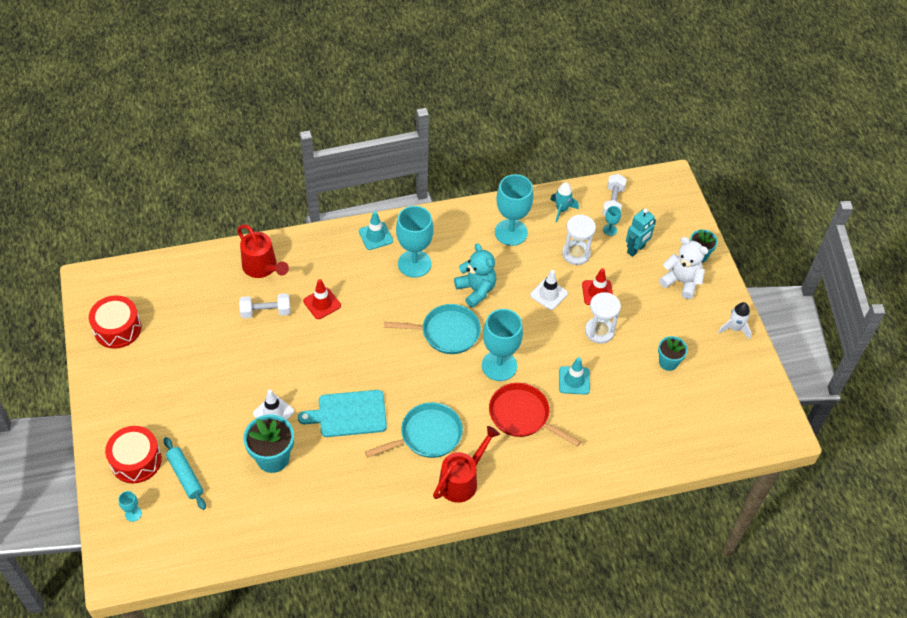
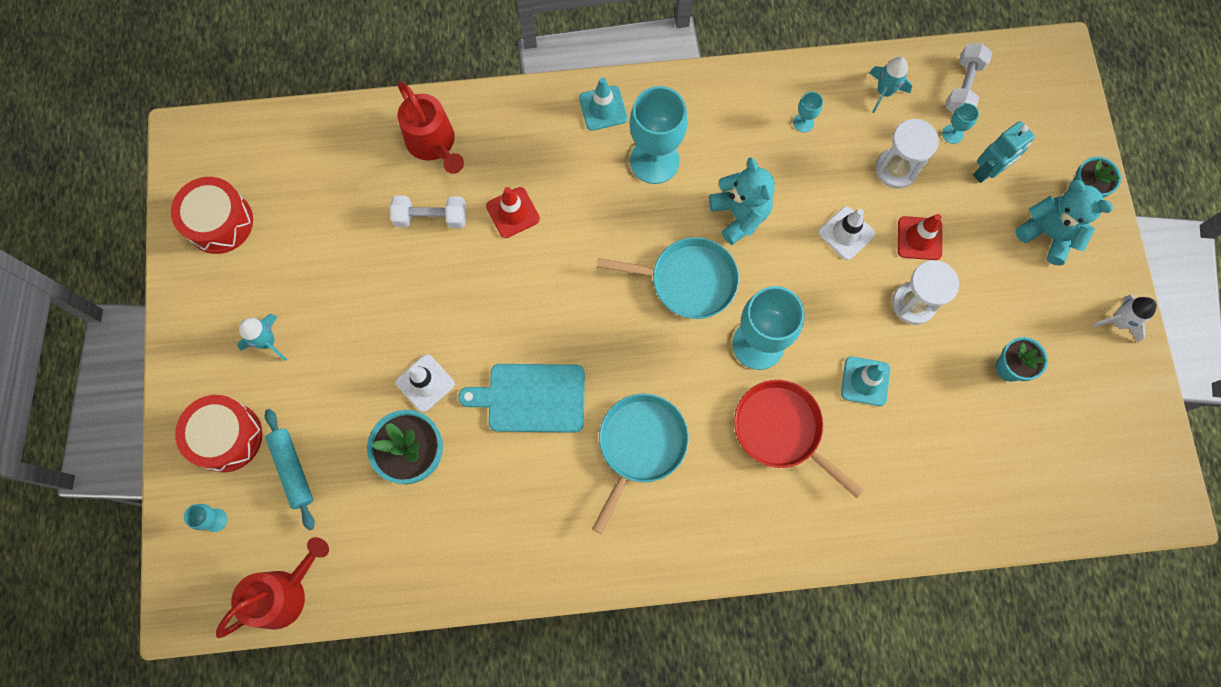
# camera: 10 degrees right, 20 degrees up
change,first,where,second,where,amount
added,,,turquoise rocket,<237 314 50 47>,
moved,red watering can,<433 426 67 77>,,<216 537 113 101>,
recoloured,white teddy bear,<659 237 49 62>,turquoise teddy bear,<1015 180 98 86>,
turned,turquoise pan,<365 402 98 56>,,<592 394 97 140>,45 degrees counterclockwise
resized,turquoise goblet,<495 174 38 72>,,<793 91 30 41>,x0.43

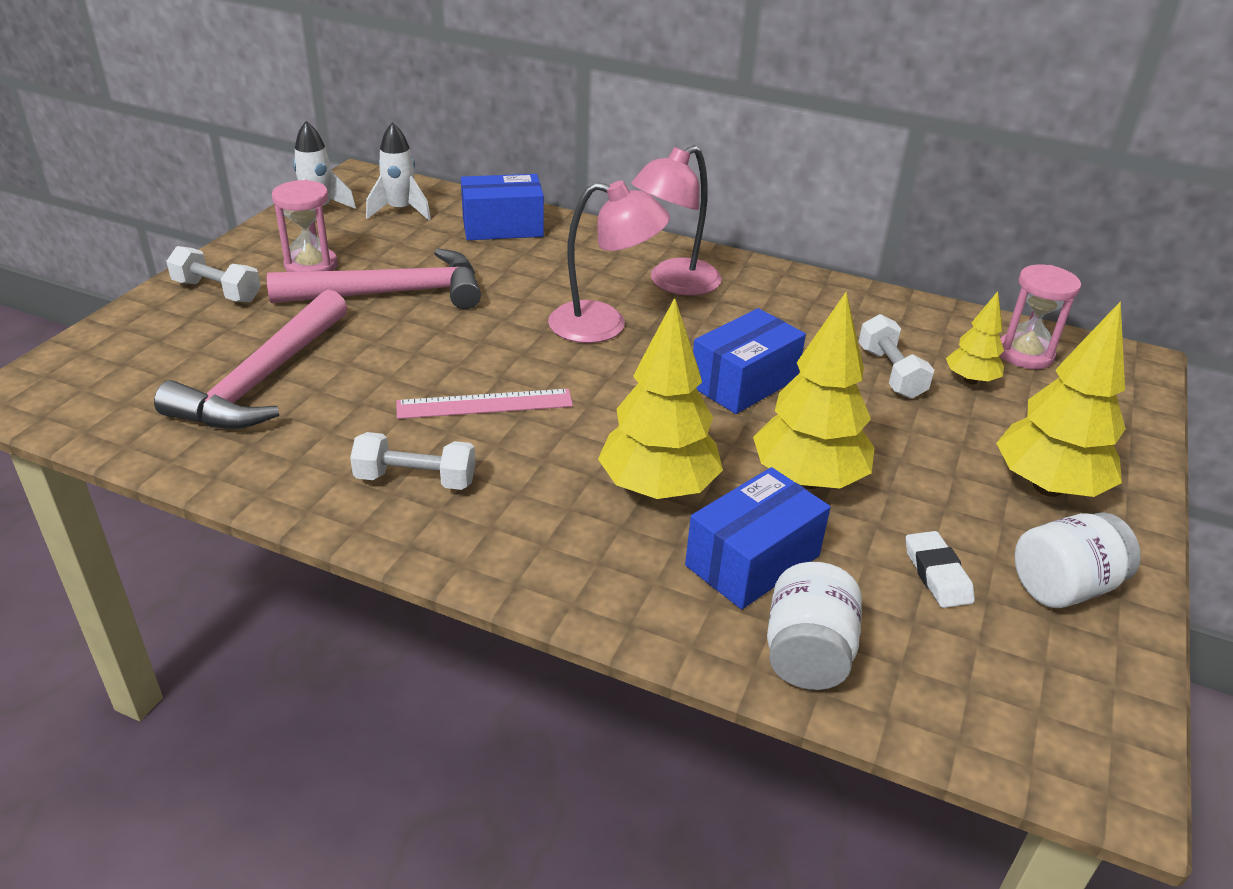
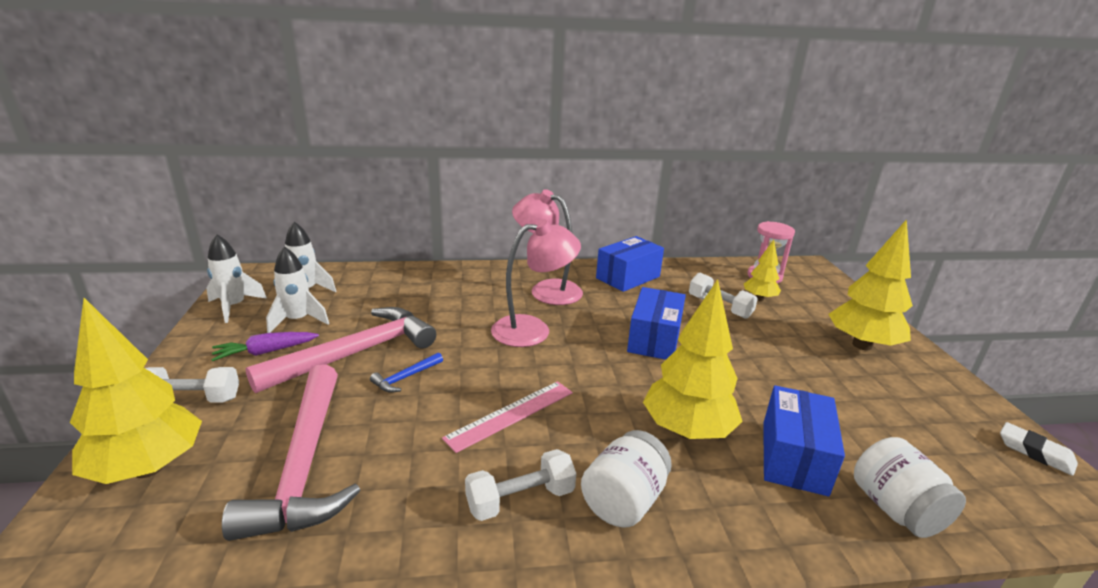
# camera: 30 degrees left, 10 degrees down
change,first,where,second,where,amount
added,,,white rocket,<266 246 63 87>,
added,,,blue hammer,<370 353 73 40>,
moved,blue box,<461 174 83 66>,,<596 236 68 56>,
moved,yellow tree,<753 292 122 197>,,<70 298 132 186>,
moved,white eraser,<906 531 69 77>,,<1000 422 78 54>,
moved,white jar,<1015 512 126 96>,,<581 430 91 98>,
replaced,pink hourglass,<272 180 66 92>,purple carrot,<211 332 108 29>,
turned,pink lamp,<631 145 91 151>,,<512 189 71 116>,105 degrees clockwise

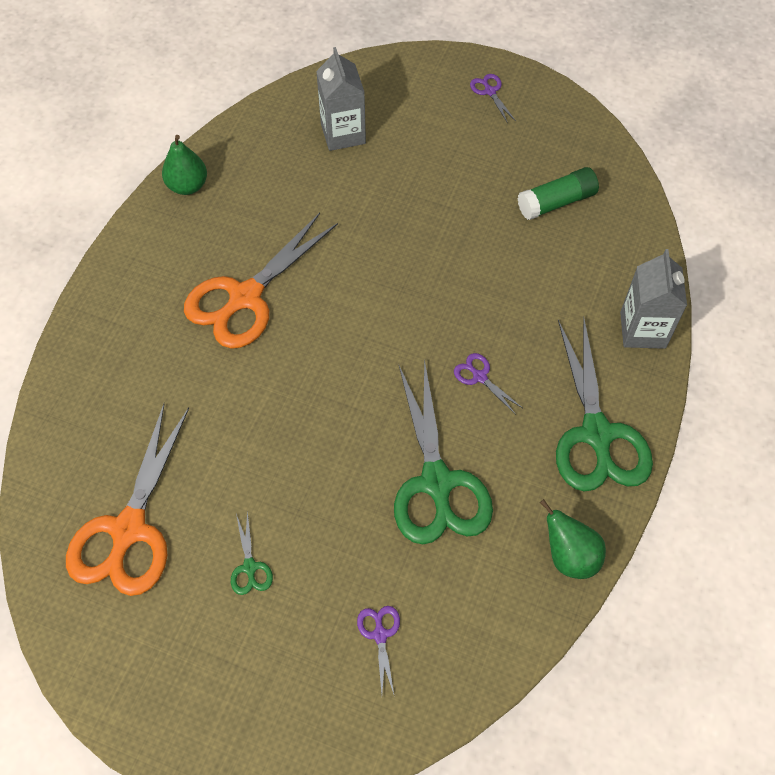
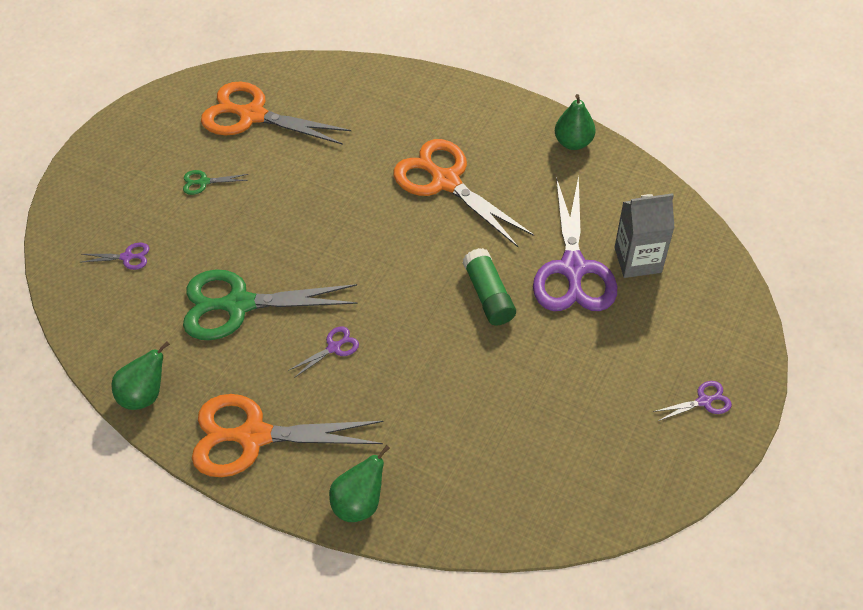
# camera: 100 degrees right, 5 degrees down
change,first,where,second,where,amount
added,,,purple scissors,<533 176 84 135>,
moved,green glue stick,<518 167 81 53>,,<462 248 54 77>,
replaced,grey carton,<620 249 67 100>,green pear,<329 445 61 77>,
recoloured,green scissors,<556 316 97 176>,orange scissors,<192 394 192 83>,

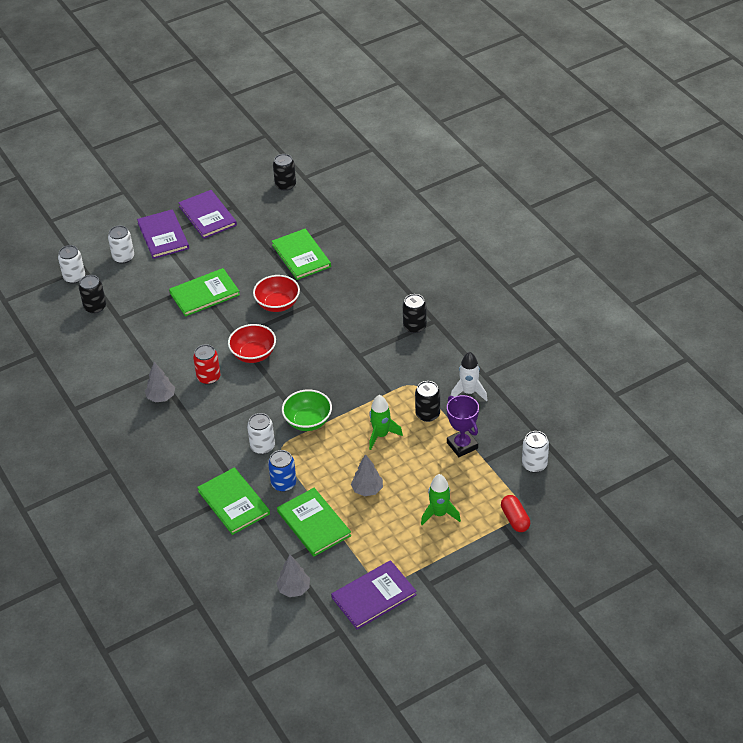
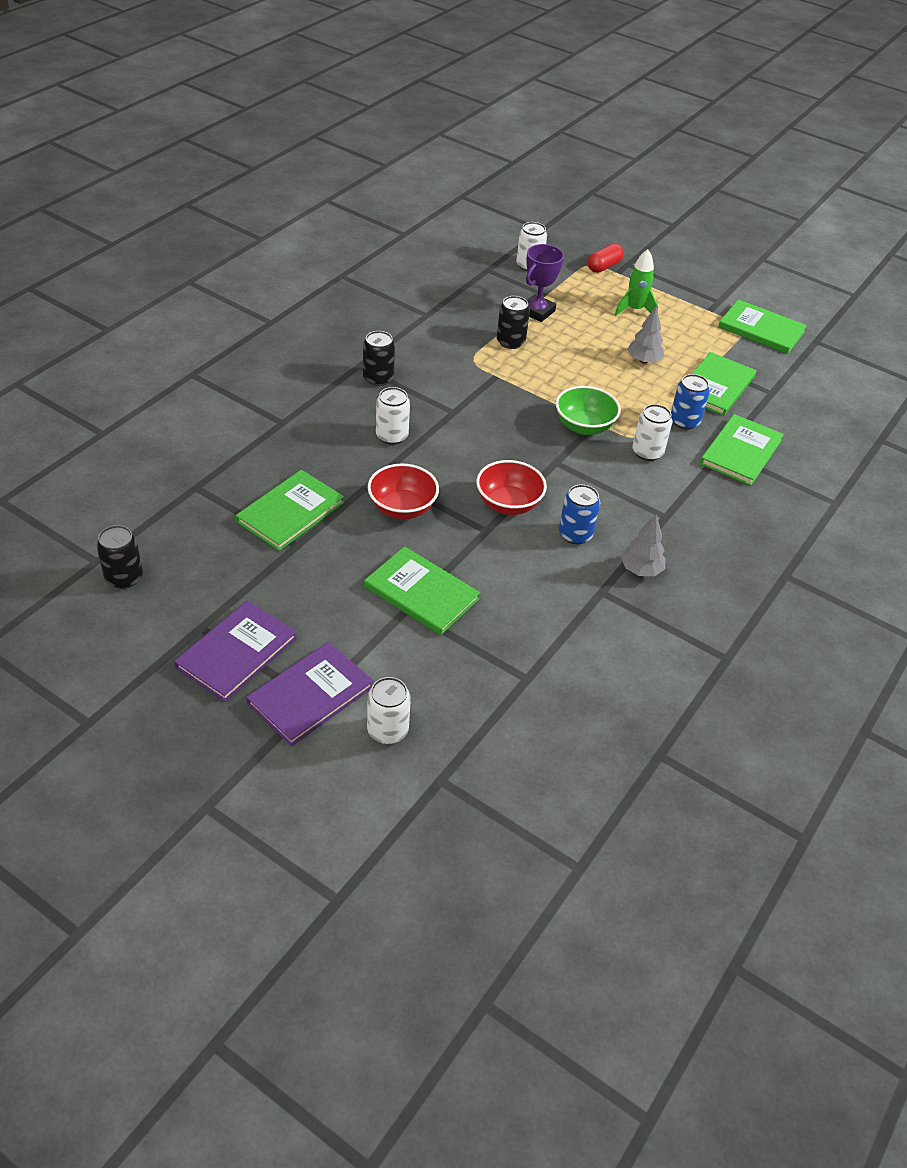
# camera: 120 degrees left, 0 degrees up
change,first,where,second,where,amount
removed,black can,<79 275 27 39>,,,
removed,grey tree,<276 555 34 42>,,,
removed,green rocket,<369 395 34 55>,,,
removed,white rocket,<451 352 36 50>,,,
moved,white can,<58 245 27 39>,,<376 387 34 58>,
recoloured,red can,<193 344 28 41>,blue can,<559 484 41 61>,
recoloured,purple book,<331 560 86 70>,green book,<718 299 89 55>,

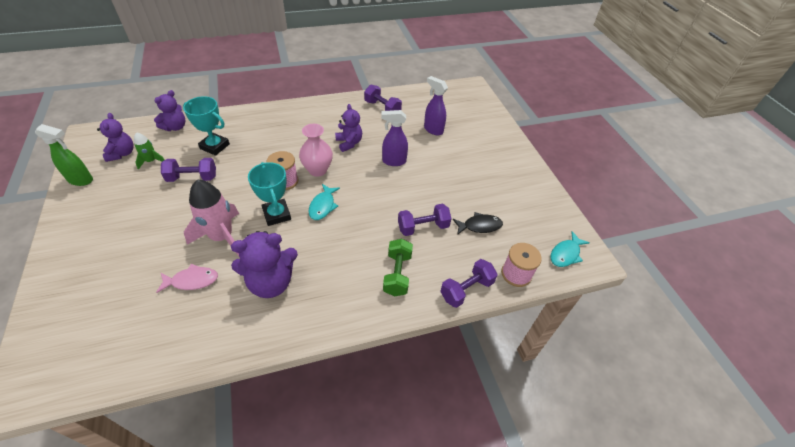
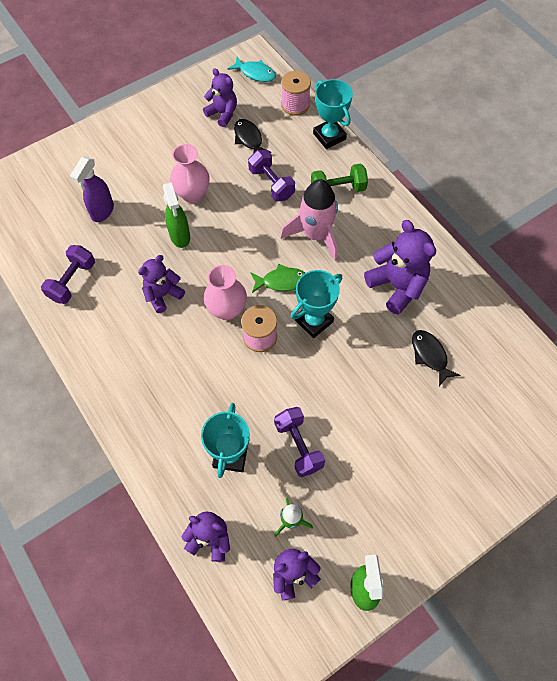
# camera: 105 degrees left, 15 degrees up
change,first,where,second,where,amount
added,,,pink vase,<170 144 40 59>,
added,,,purple teddy bear,<203 68 34 59>,
moved,pink rocket,<184 179 56 79>,,<280 179 58 82>,
replaced,purple dumbbell,<440 259 57 49>,turquoise trophy,<313 79 40 70>,
recoloured,pink fish,<156 264 62 29>,black fish,<412 330 48 56>,
recoloured,turquoise fish,<309 184 31 36>,green fish,<250 264 55 29>,
recoloured,purple spray bottle,<381 110 27 56>,green spray bottle,<163 182 27 66>,

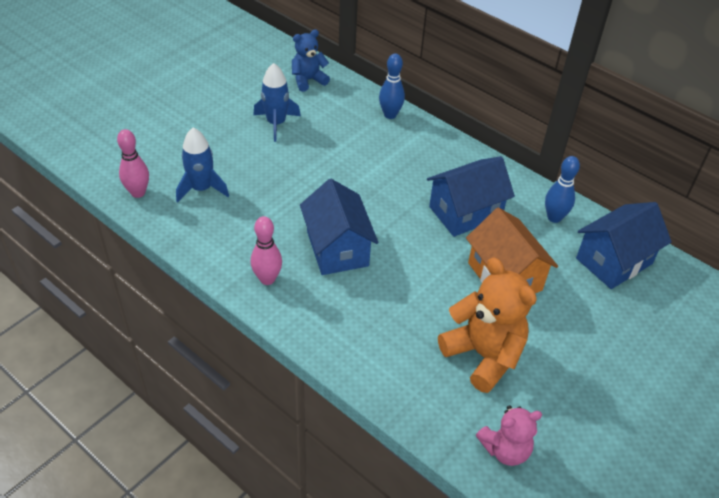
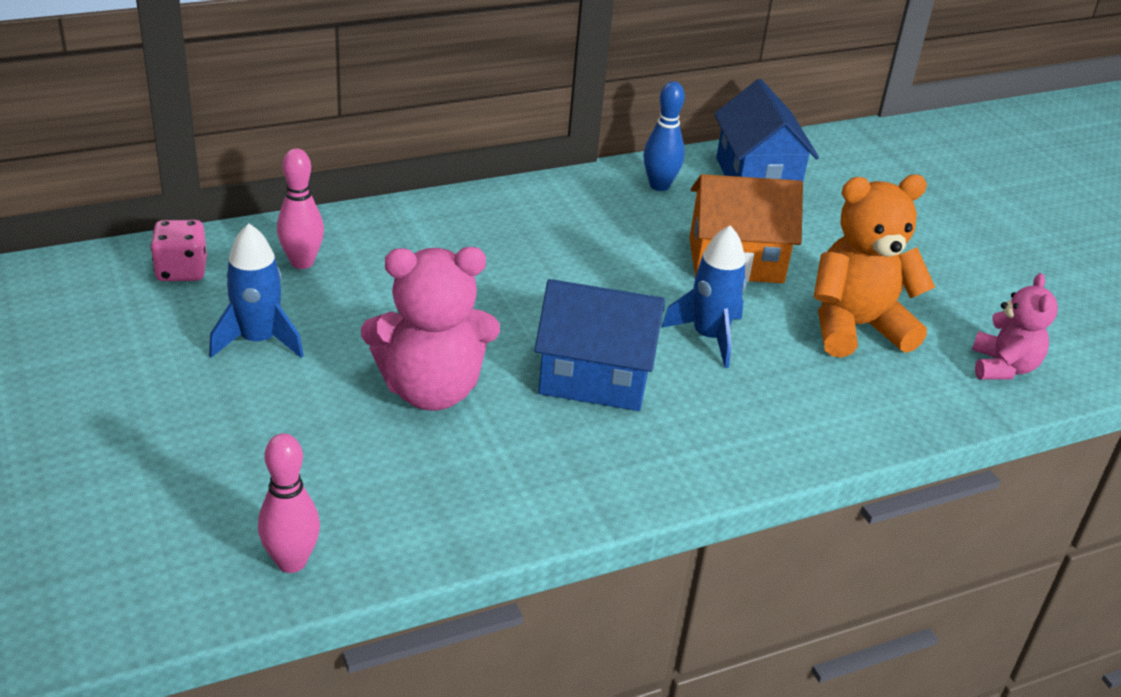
# camera: 65 degrees left, 10 degrees down
change,first,where,second,where,amount
removed,blue bowling pin,<379 53 26 66>,,,
removed,blue house,<427 156 88 81>,,,
added,,,pink teddy bear,<361 247 139 164>,
moved,blue rocket,<176 128 53 75>,,<661 225 86 143>,
moved,pink bowling pin,<251 216 31 69>,,<277 148 47 121>,
replaced,blue teddy bear,<292 29 38 63>,pink dice,<150 220 57 61>,

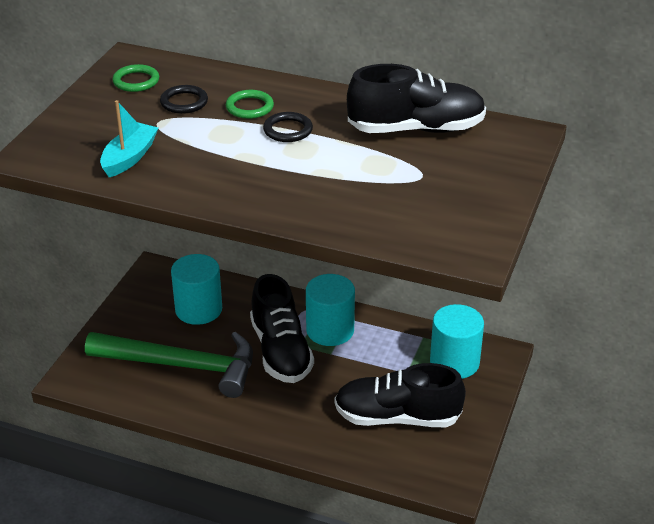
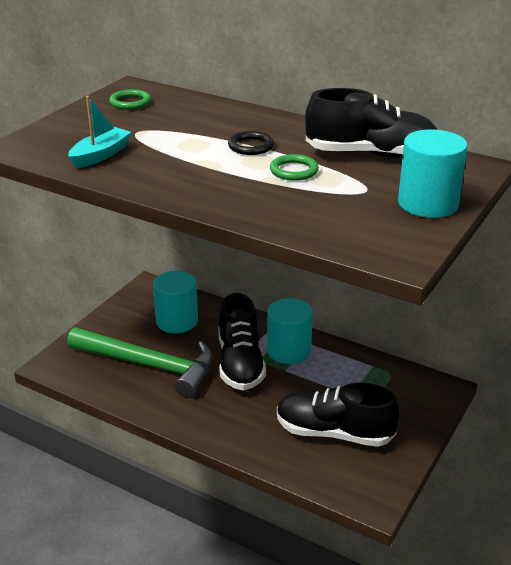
# camera: 10 degrees right, 5 degrees down
change,first,where,second,where,amount
removed,black ring,<160 85 48 29>,,,
moved,green ring,<226 90 48 29>,,<270 154 49 27>,
moved,turquoise cylinder,<430 304 54 75>,,<398 129 70 89>,

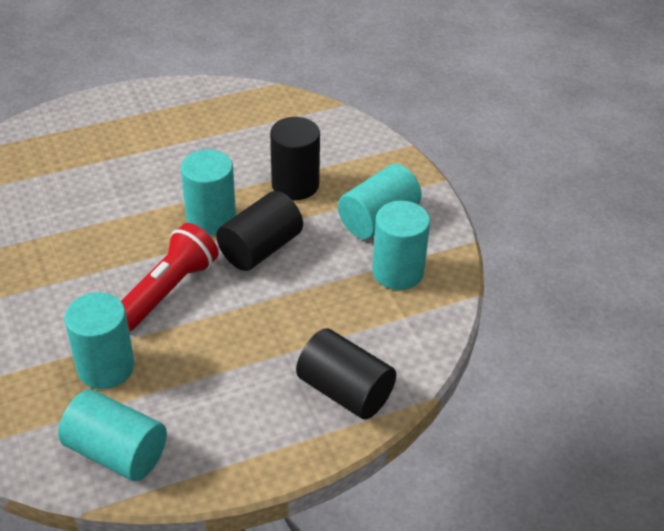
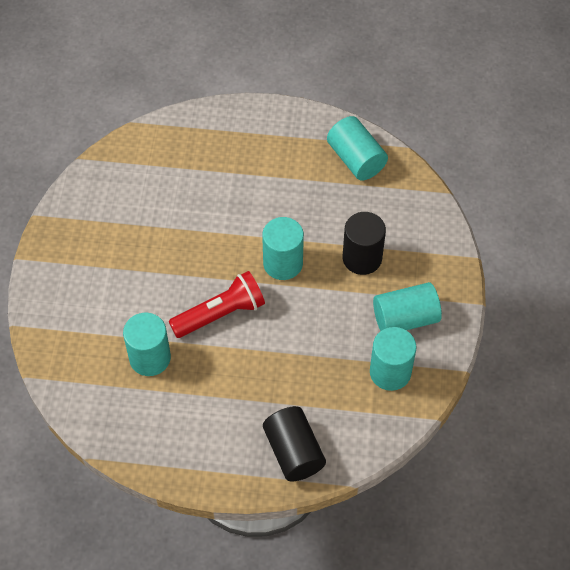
# camera: 30 degrees right, 15 degrees up
change,first,where,second,where,amount
removed,black cylinder,<216 191 87 80>,,,
moved,turquoise cylinder,<58 389 109 92>,,<327 116 61 64>,

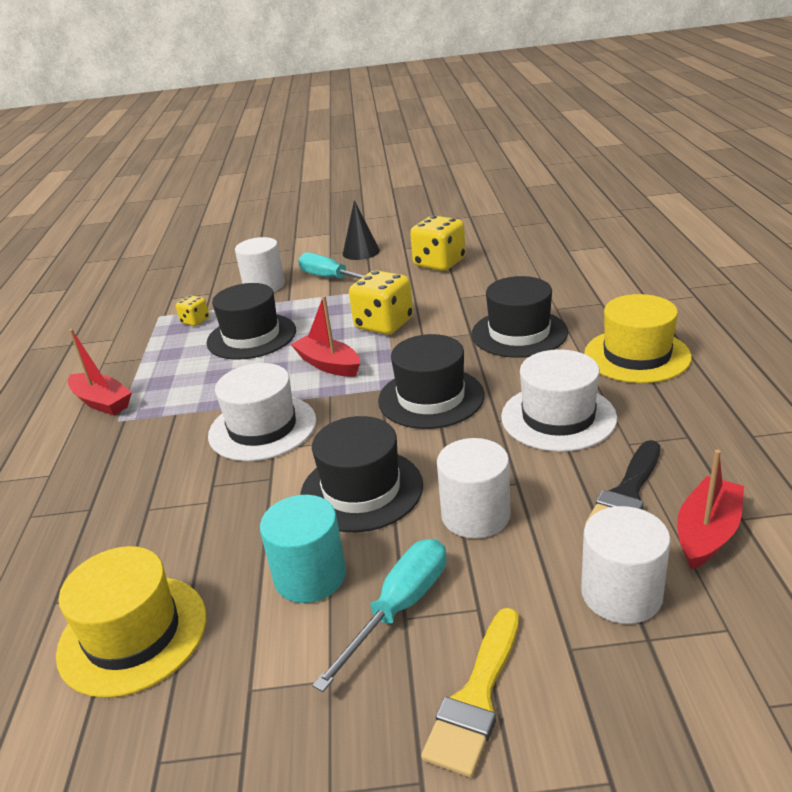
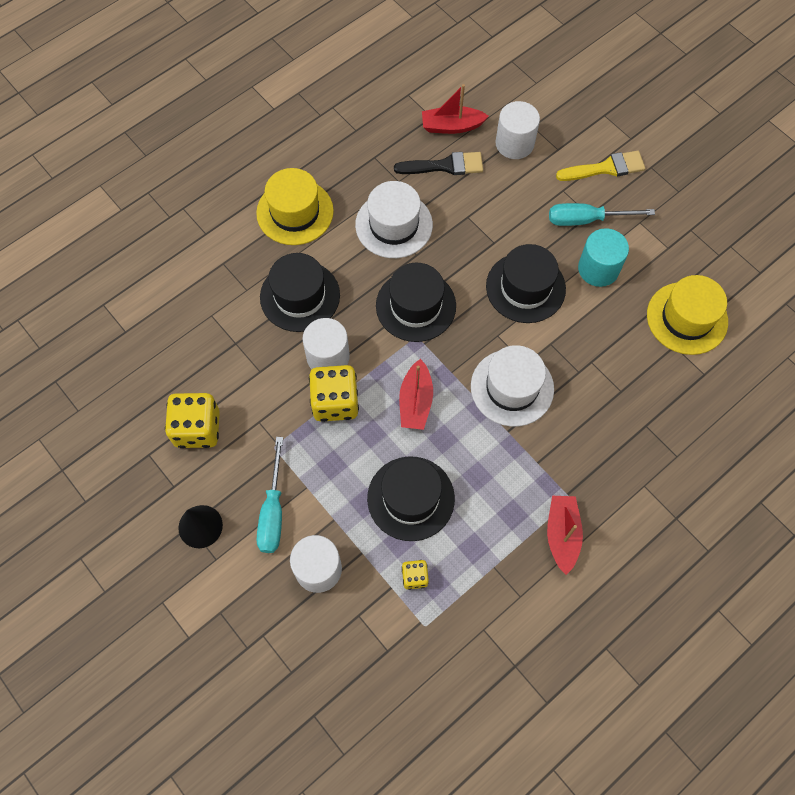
# camera: 130 degrees left, 35 degrees up
change,first,where,second,where,amount
moved,white cylinder,<437 438 73 101>,,<303 318 47 51>,

